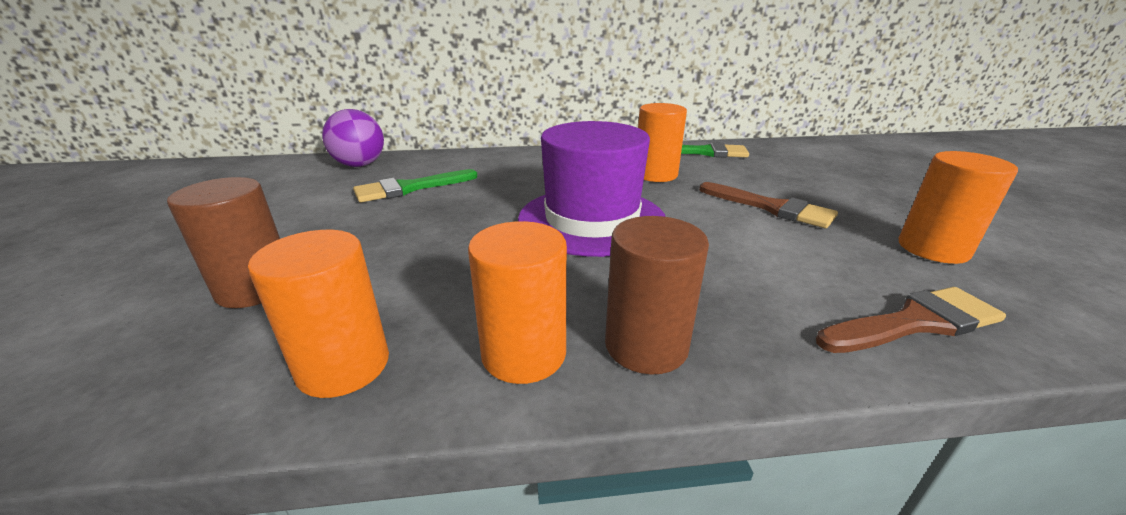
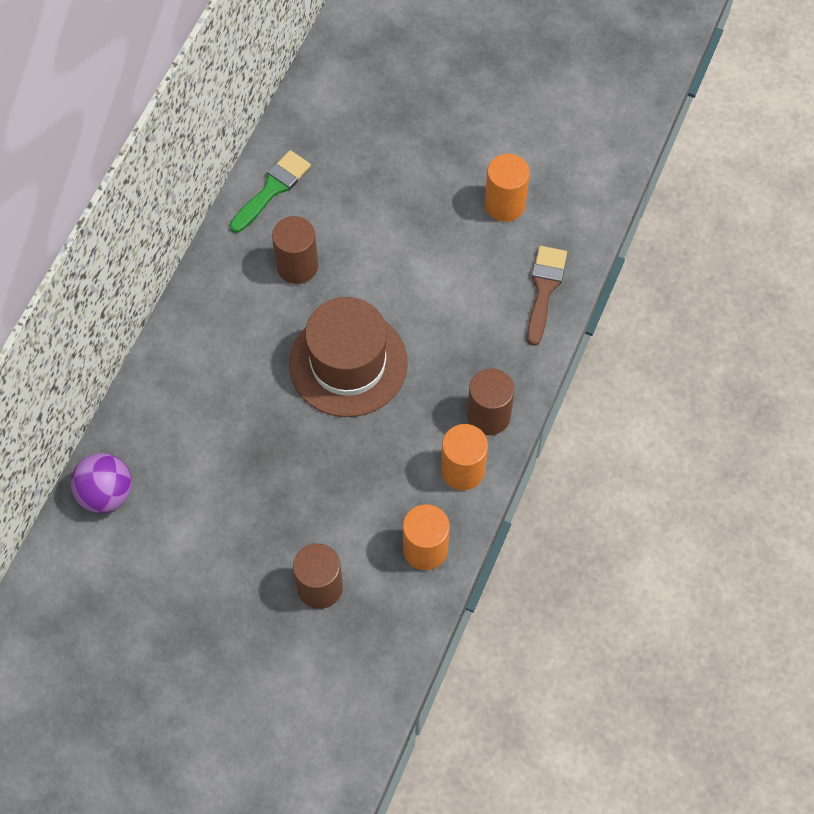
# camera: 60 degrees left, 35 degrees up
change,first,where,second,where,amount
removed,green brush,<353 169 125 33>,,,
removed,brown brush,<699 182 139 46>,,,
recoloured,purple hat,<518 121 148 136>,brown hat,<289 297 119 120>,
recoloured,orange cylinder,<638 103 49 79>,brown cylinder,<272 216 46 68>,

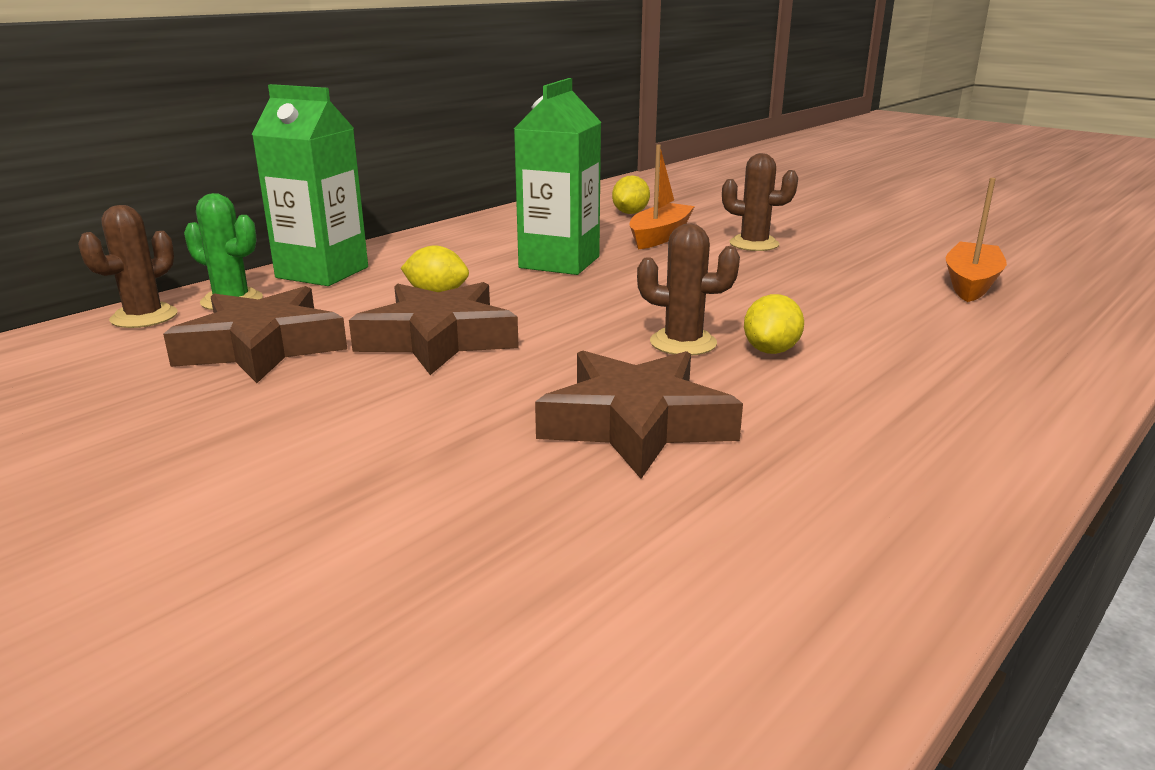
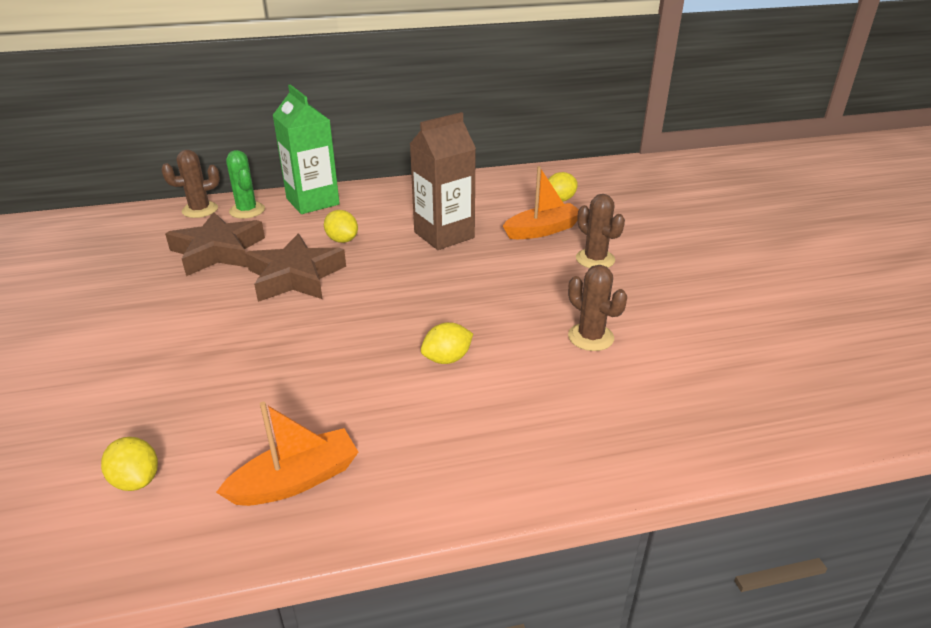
# camera: 35 degrees right, 10 degrees up
change,first,where,second,where,amount
removed,brown star,<535 350 208 129>,,,
added,,,yellow lemon,<101 437 57 54>,
moved,brown cactus,<637 224 103 131>,,<568 265 59 86>,
moved,orange boat,<945 178 62 124>,,<216 402 142 104>,
recoloured,green carton,<514 78 87 197>,brown carton,<410 112 66 138>,

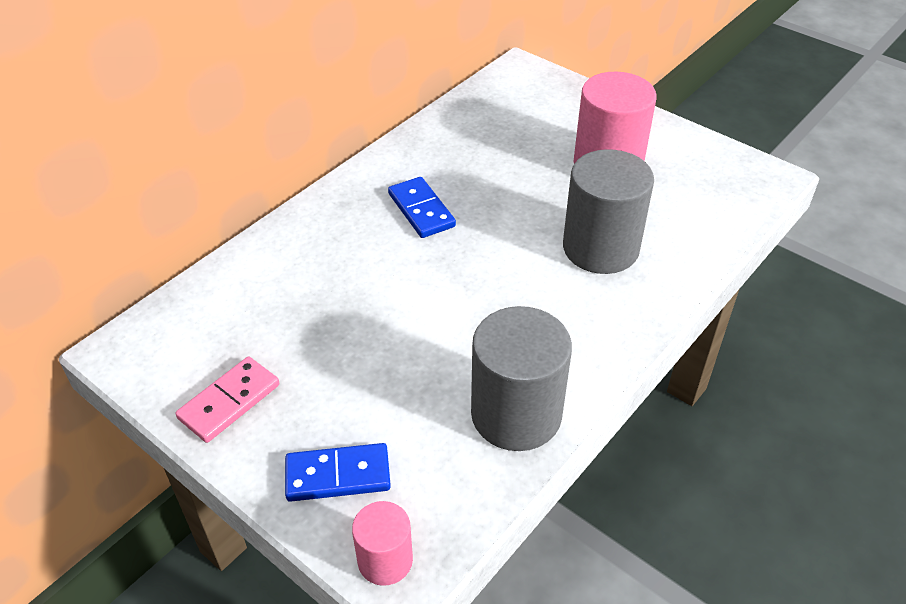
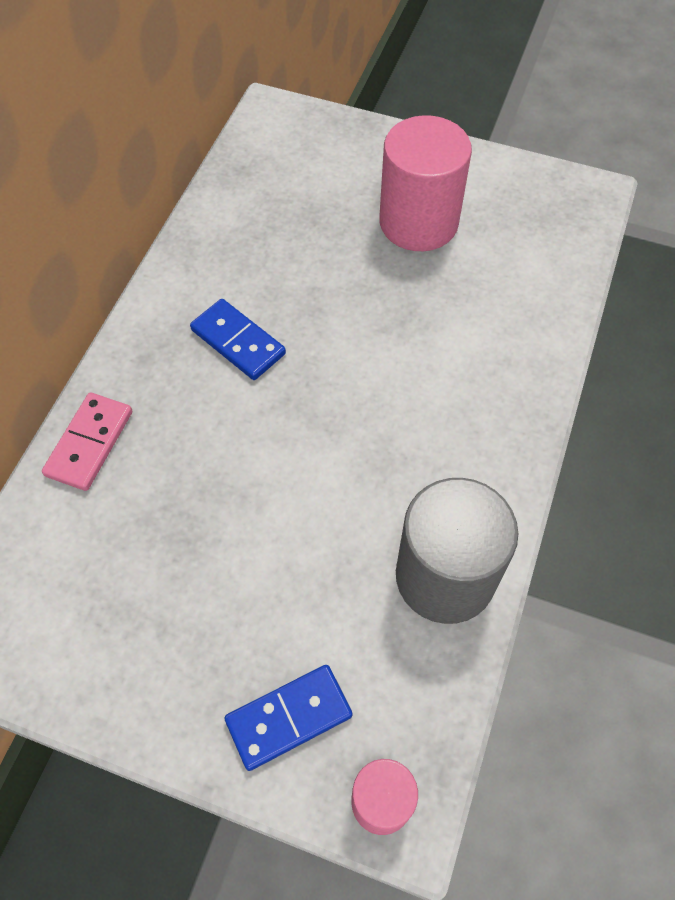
# camera: 20 degrees left, 15 degrees up
change,first,where,second,where,amount
removed,grey cylinder,<563 149 91 125>,,,
moved,pink domino,<176 357 103 86>,,<42 393 90 98>,

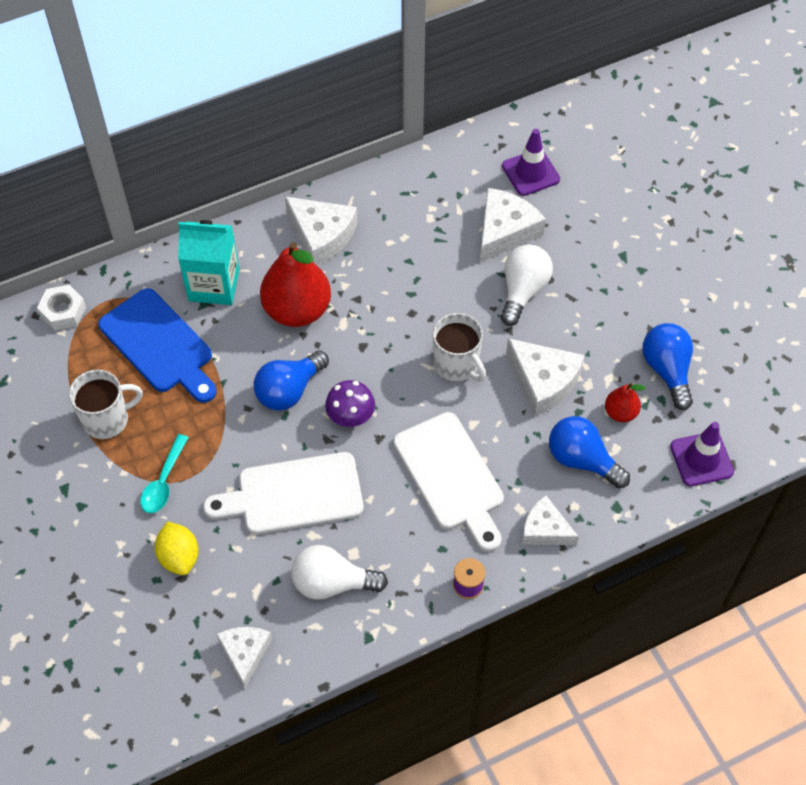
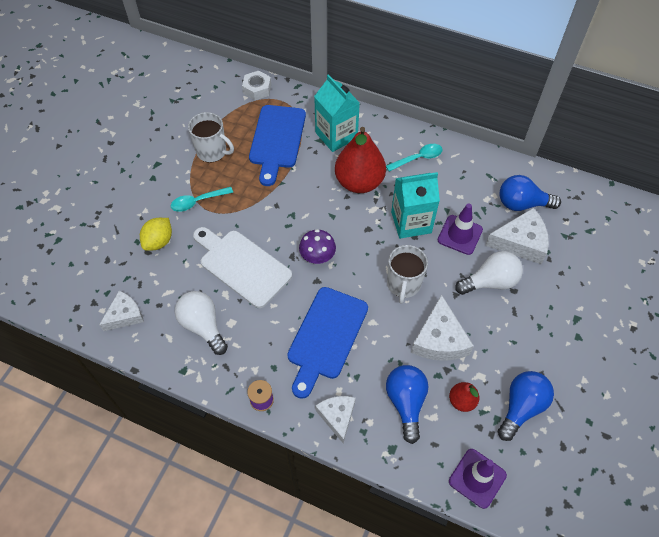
# camera: 50 degrees right, 0 degrees up
change,first,where,second,where,amount
added,,,turquoise carton,<391 172 49 67>,
moved,blue light bulb,<254 350 75 61>,,<499 175 62 36>,
moved,purple traffic cone,<502 129 58 67>,,<438 204 45 51>,
replaced,white cheese,<285 196 72 69>,turquoise spoon,<386 144 57 28>,
recoloured,white cutting board,<393 412 111 140>,blue cutting board,<287 287 81 112>,

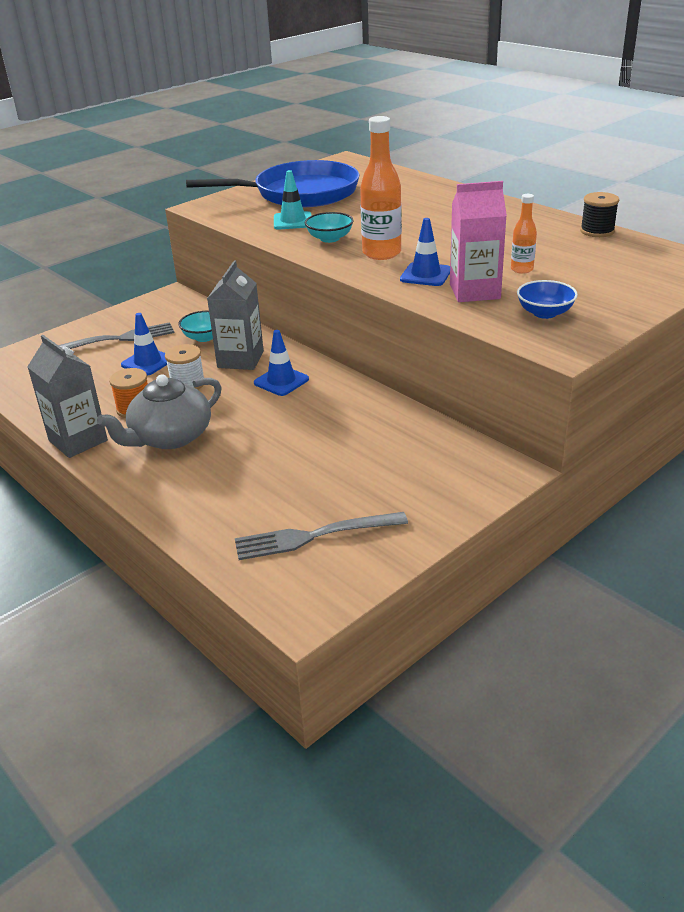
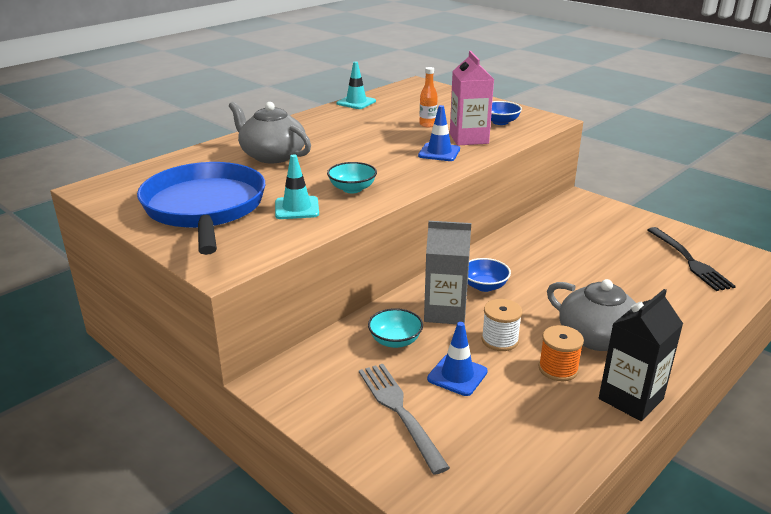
# camera: 95 degrees left, 5 degrees down
change,first,where,second,where,amount
removed,orange bottle,<360 116 42 144>,,,
added,,,grey teapot,<229 101 82 62>,
replaced,blue traffic cone,<254 330 55 66>,blue bowl,<467 258 44 34>,
replaced,black spool,<580 192 39 45>,turquoise traffic cone,<337 61 39 48>,
recoloured,grey carton,<27 335 81 123>,black carton,<599 289 84 132>,
recoloured,grey fork,<235 512 173 48>,black fork,<647 227 89 64>,

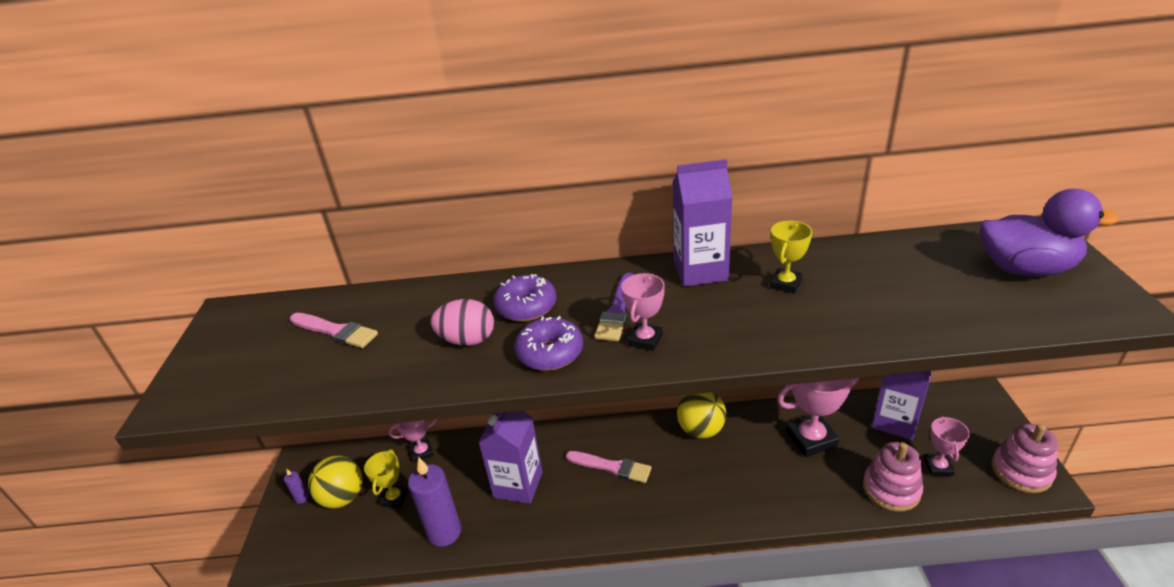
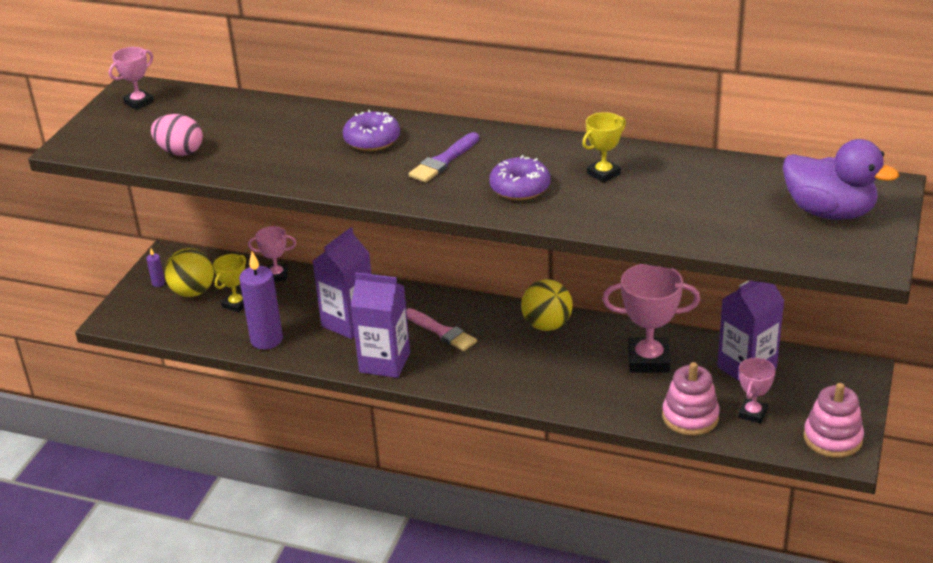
# camera: 20 degrees right, 0 degrees up
change,first,where,second,where,amount
removed,pink brush,<290 313 88 35>,,,
moved,pink egg,<431 299 63 47>,,<151 114 52 42>,
moved,purple donut,<515 316 68 55>,,<489 155 62 45>,
moved,pink trophy,<621 273 44 78>,,<109 47 45 63>,
moved,purple carton,<673 159 60 128>,,<351 272 59 106>,

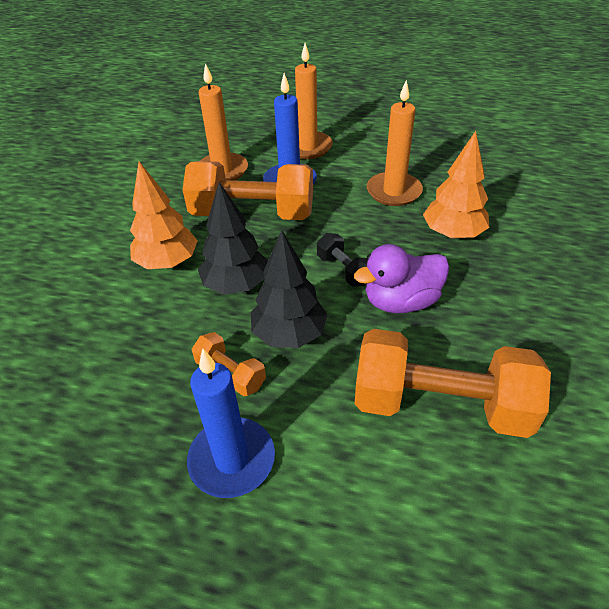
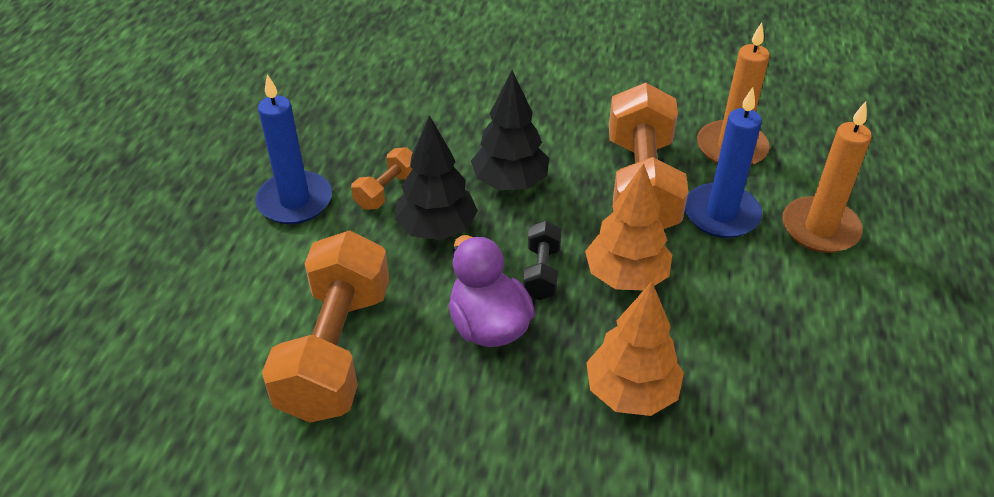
# camera: 85 degrees right, 0 degrees up
change,first,where,second,where,amount
removed,orange candle,<367 80 56 126>,,,
moved,orange tree,<130 161 68 108>,,<585 163 87 127>,
turned,black dumbbell,<317 233 51 53>,,<523 221 39 79>,45 degrees counterclockwise

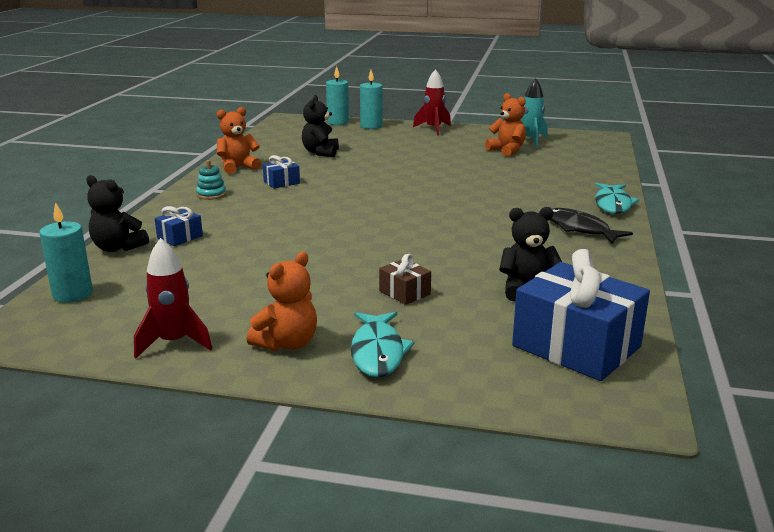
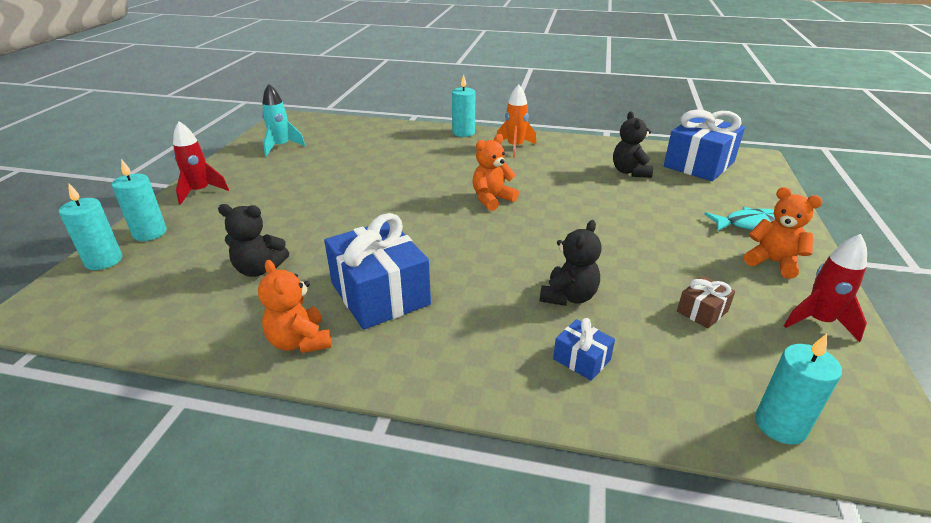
# camera: 90 degrees left, 10 degrees up
change,first,where,second,where,amount
removed,turquoise stacking toy,<196 160 30 40>,,,
moved,black teddy bear,<86 175 63 77>,,<540 220 62 86>,
moved,brown gift,<379 254 52 51>,,<677 276 58 52>,
moved,orange teddy bear,<485 93 41 63>,,<473 134 46 77>,
replaced,black fish,<550 208 83 35>,orange rocket,<497 84 39 73>,
replaced,turquoise fish,<595 183 44 31>,turquoise candle,<452 74 23 63>,
resized,blue gift,<263 155 37 33>,,<324 213 107 116>,x2.18

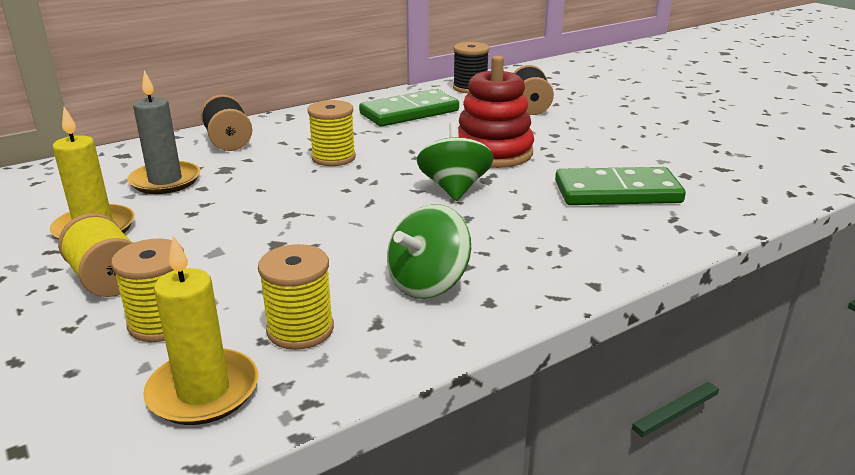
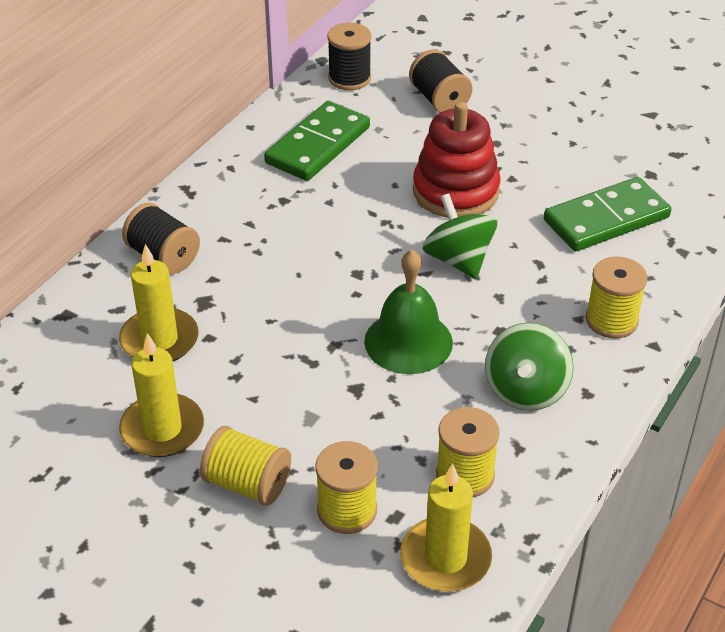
# camera: 25 degrees left, 15 degrees up
change,first,where,second,where,amount
added,,,green bell,<364 250 89 124>,
moved,yellow spool,<308 100 48 66>,,<586 256 61 83>,
recoloured,grey candle,<128 70 72 124>,yellow candle,<119 244 79 117>,

